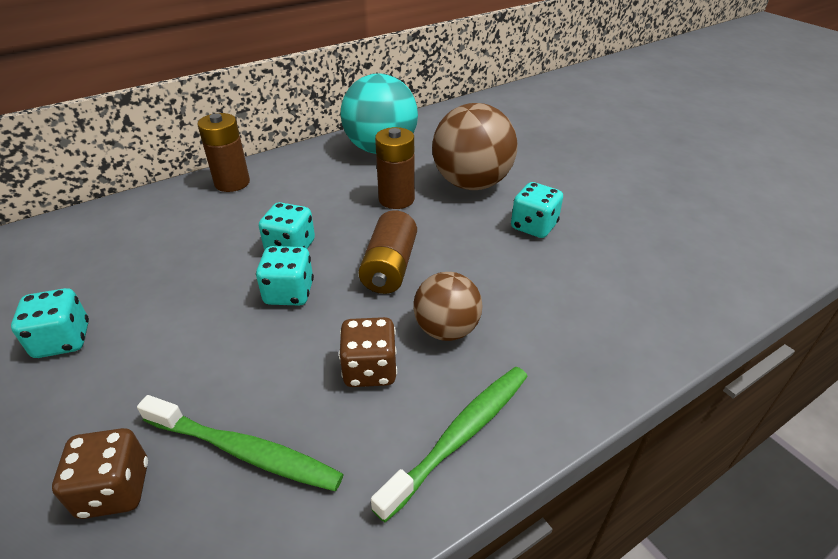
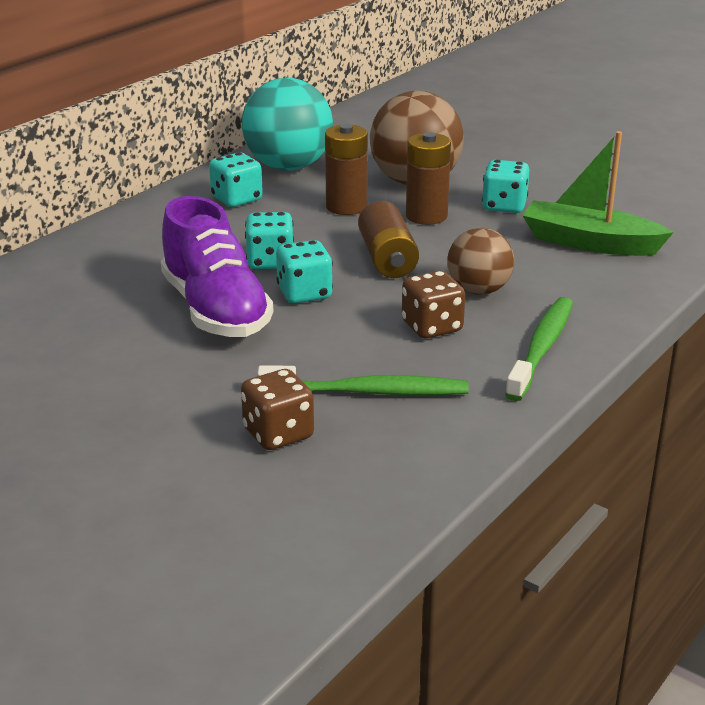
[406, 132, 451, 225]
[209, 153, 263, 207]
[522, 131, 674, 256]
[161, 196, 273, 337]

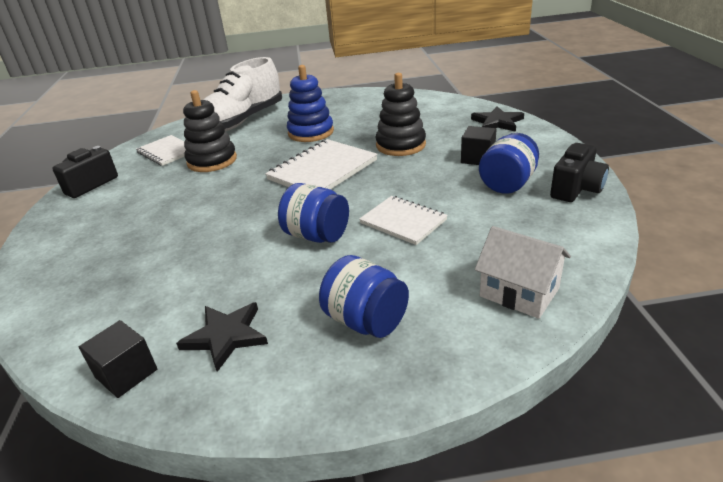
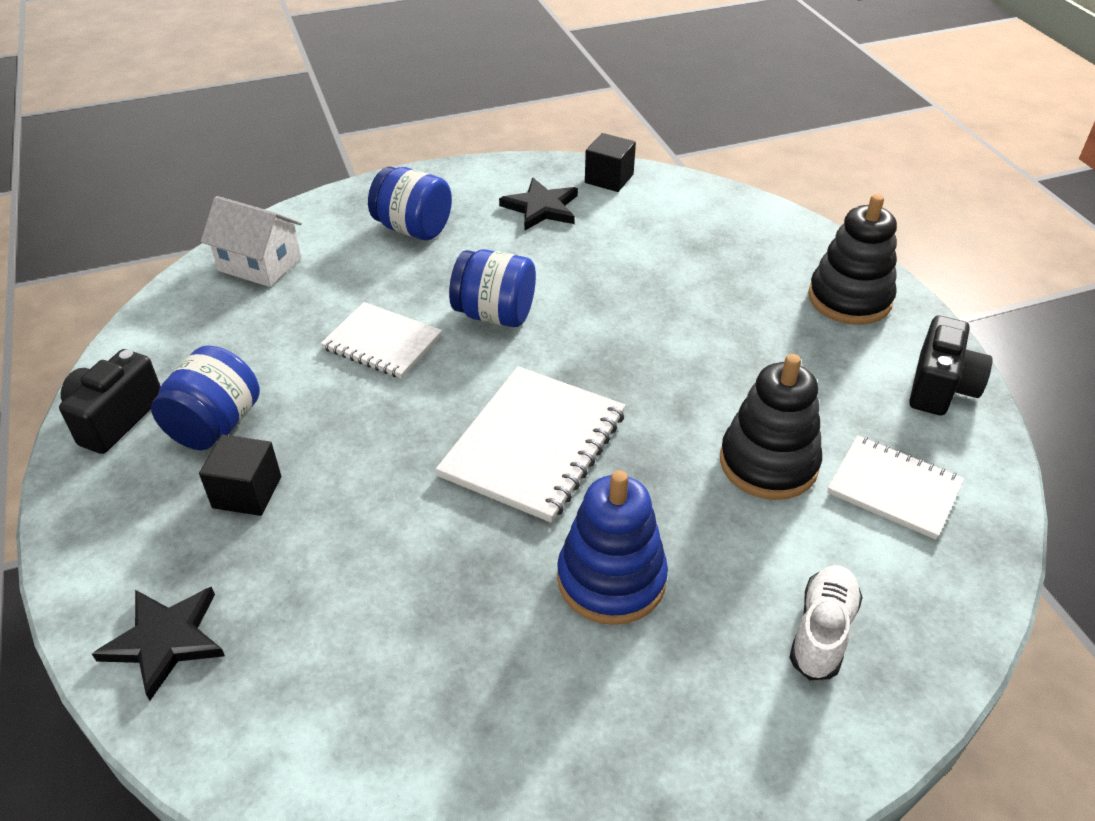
[789, 565, 863, 680]
[808, 194, 897, 325]

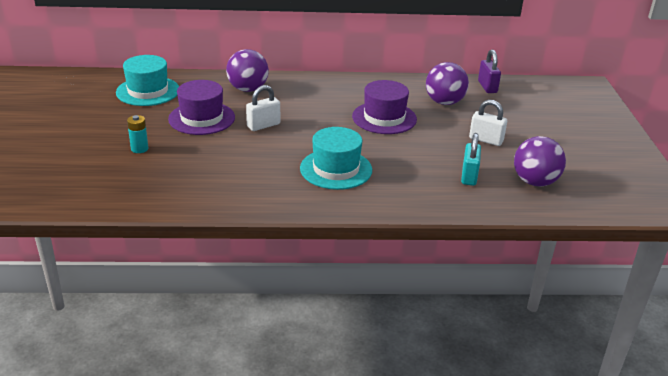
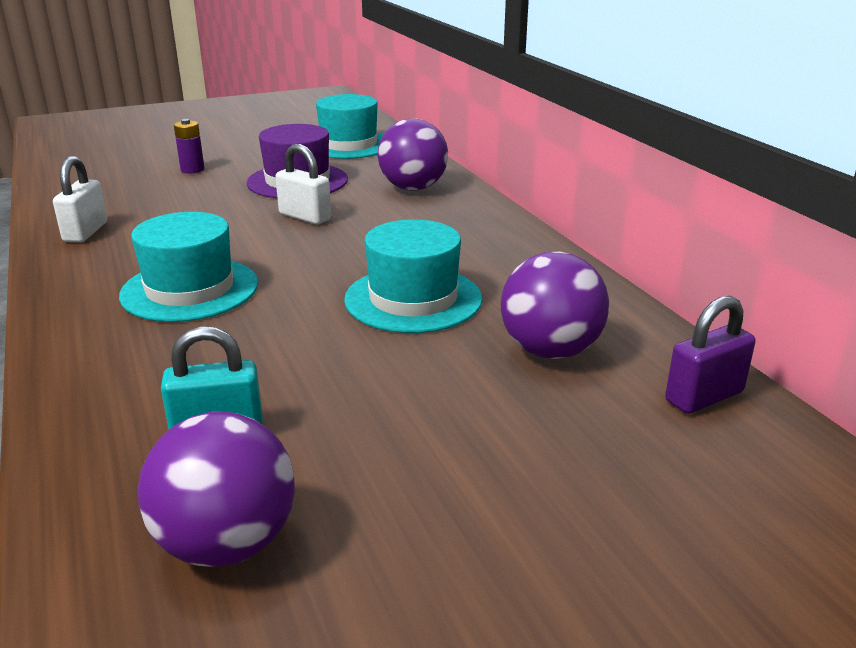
[344, 220, 482, 333]
[53, 156, 107, 243]
[174, 119, 205, 174]

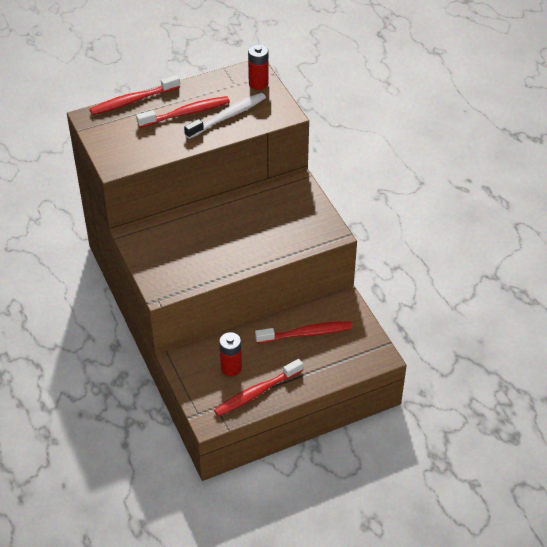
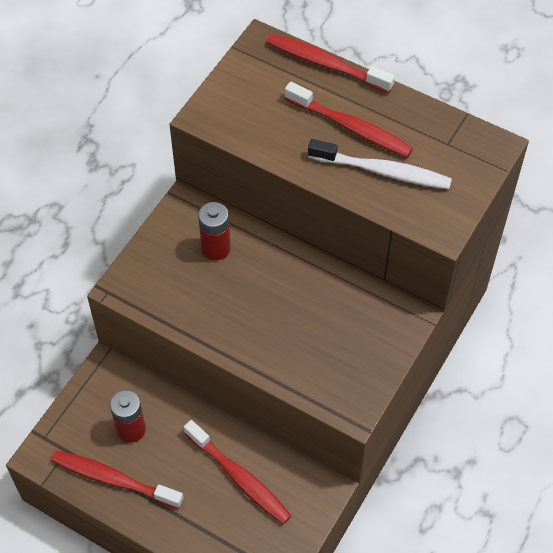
[198, 202, 231, 260]

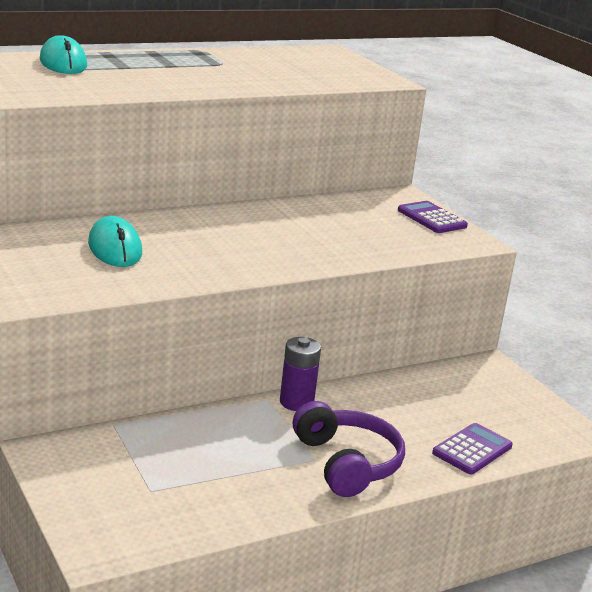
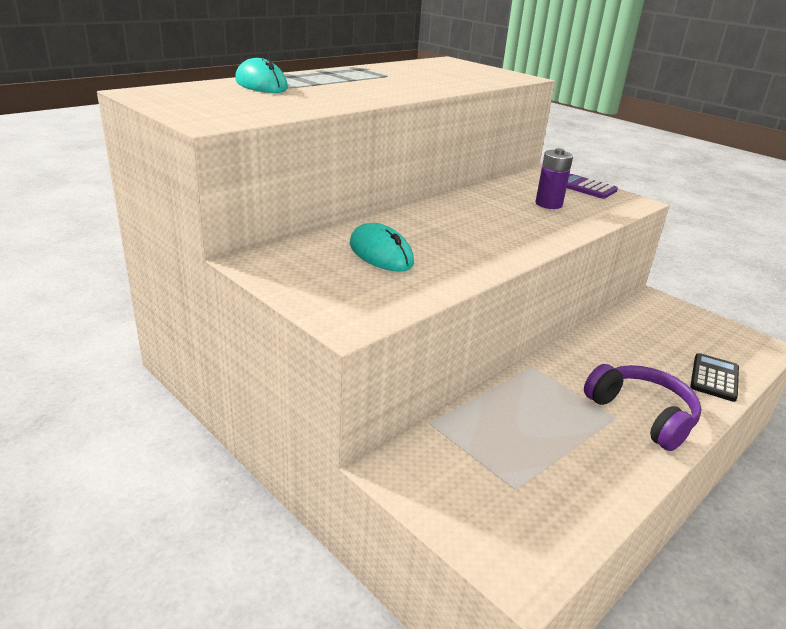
[536, 148, 573, 209]
[690, 353, 739, 402]

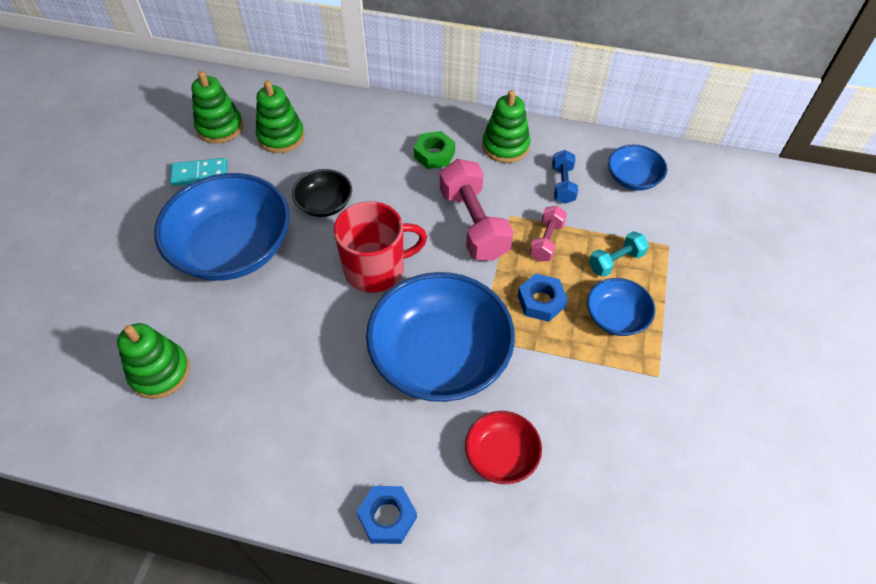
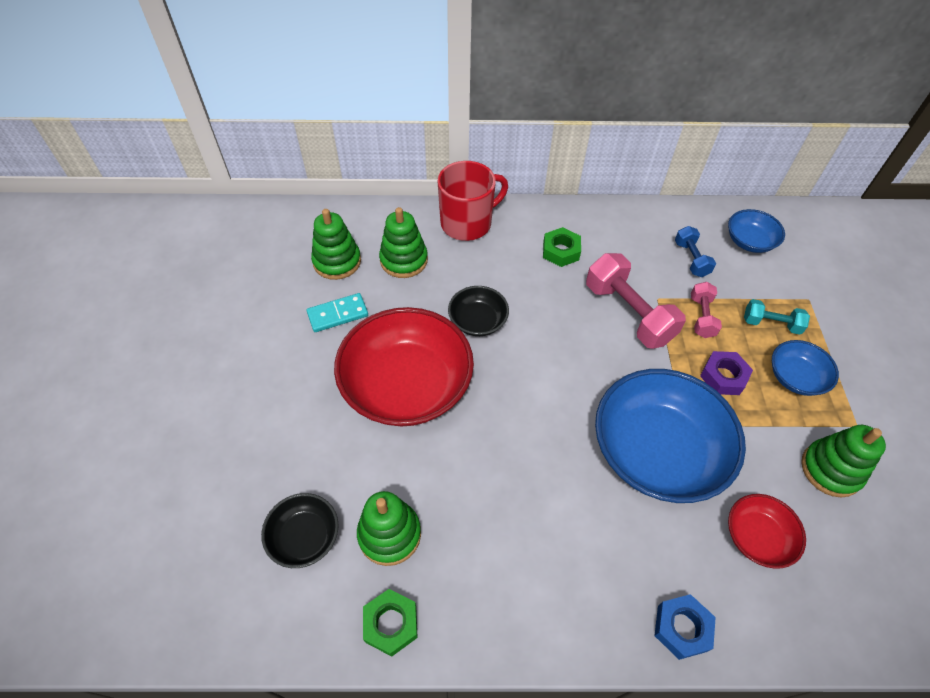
[801, 425, 886, 497]
[334, 307, 474, 426]
[438, 161, 508, 241]
[744, 299, 810, 335]
[700, 351, 753, 395]
[261, 493, 339, 568]
[363, 589, 418, 657]

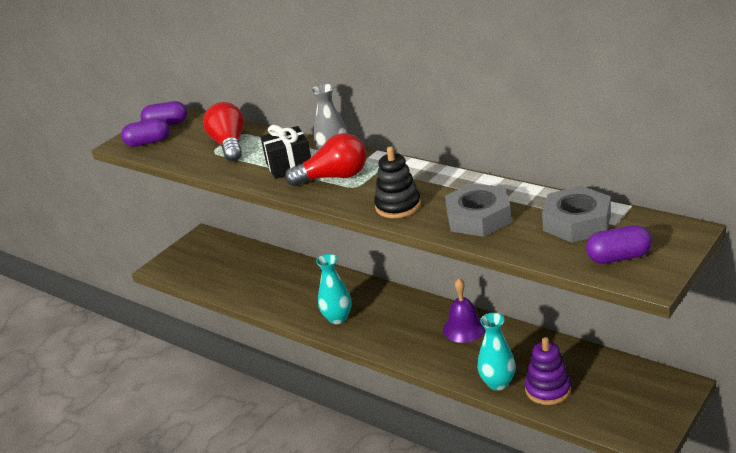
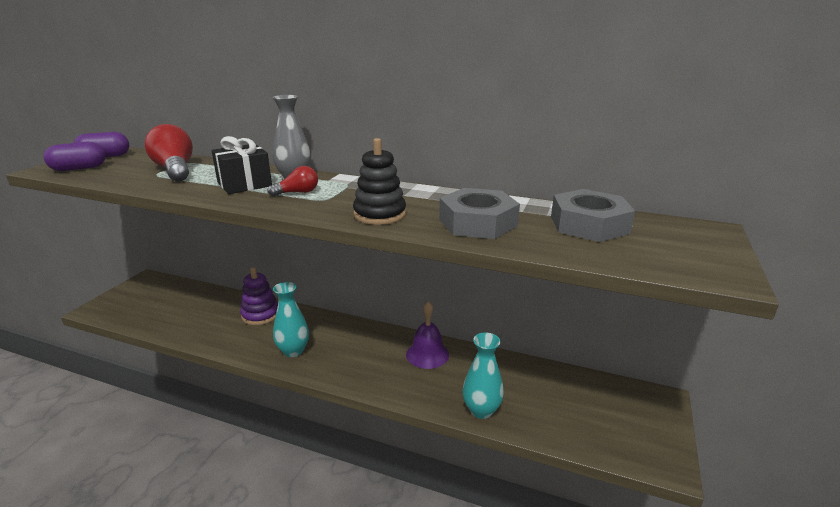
[267, 166, 318, 196]
[586, 225, 652, 264] (first image)
[240, 267, 278, 325]

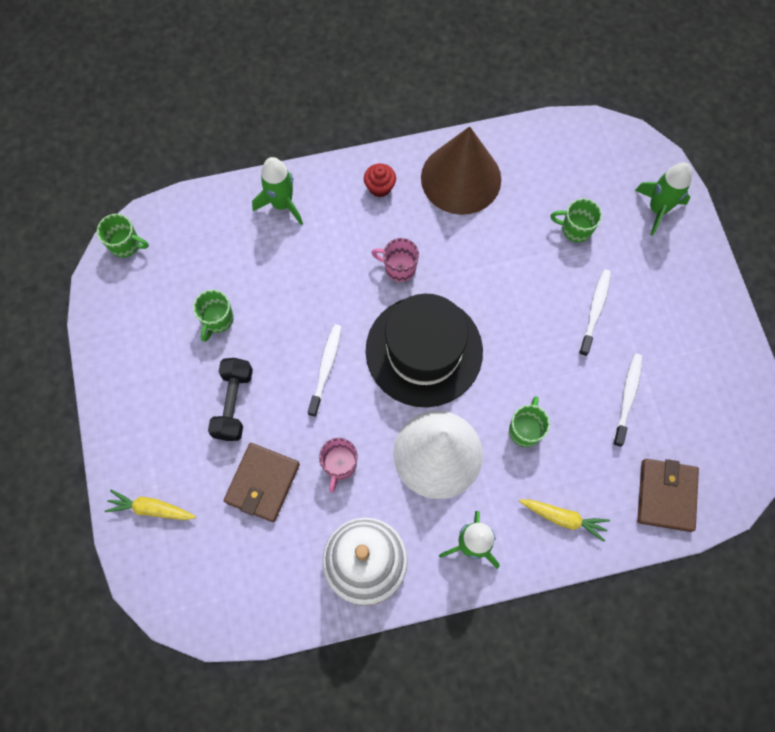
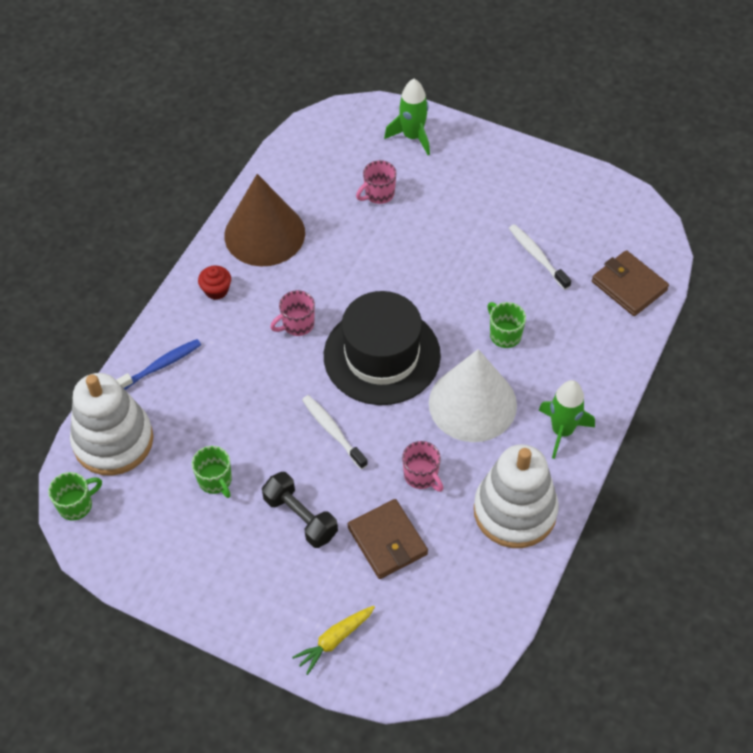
[116, 339, 201, 390]
[356, 160, 396, 204]
[579, 269, 611, 357] (first image)
[519, 499, 610, 542] (first image)
[70, 373, 153, 476]

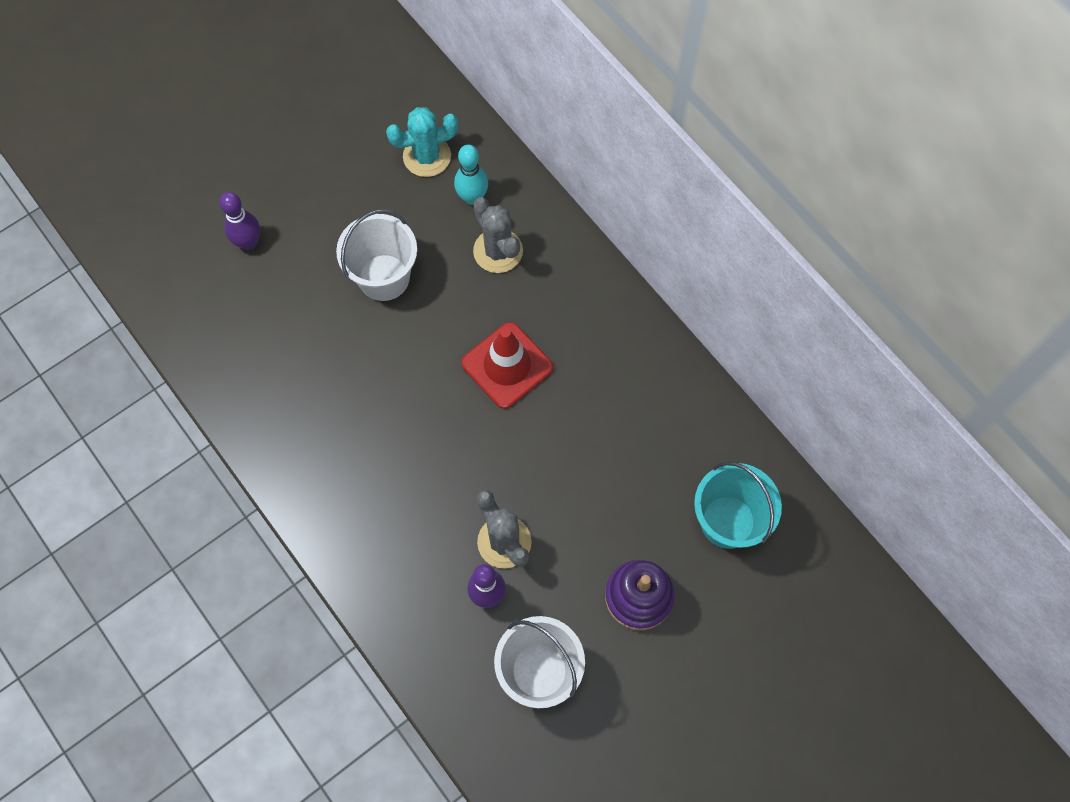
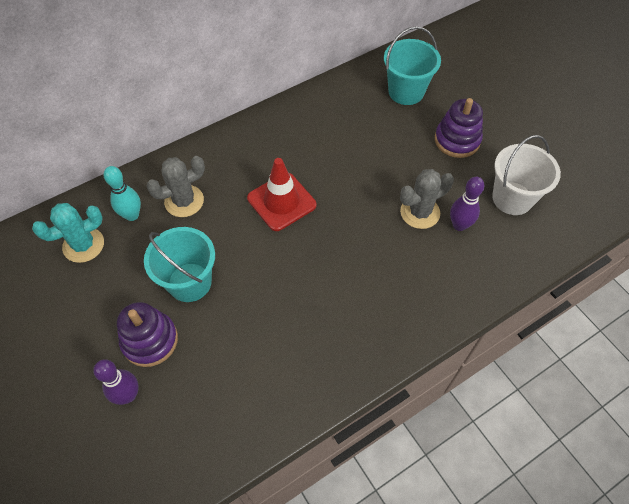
[32, 203, 104, 263]
[144, 227, 215, 302]
[117, 302, 178, 367]

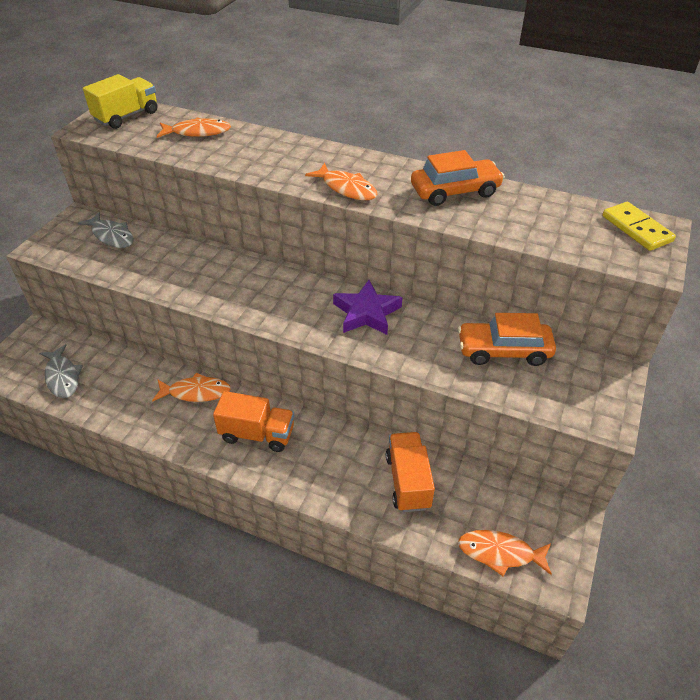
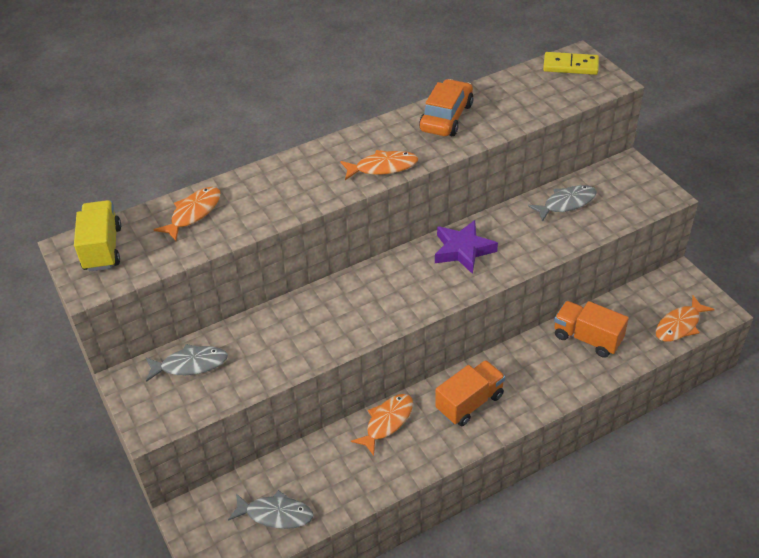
[528, 185, 597, 222]

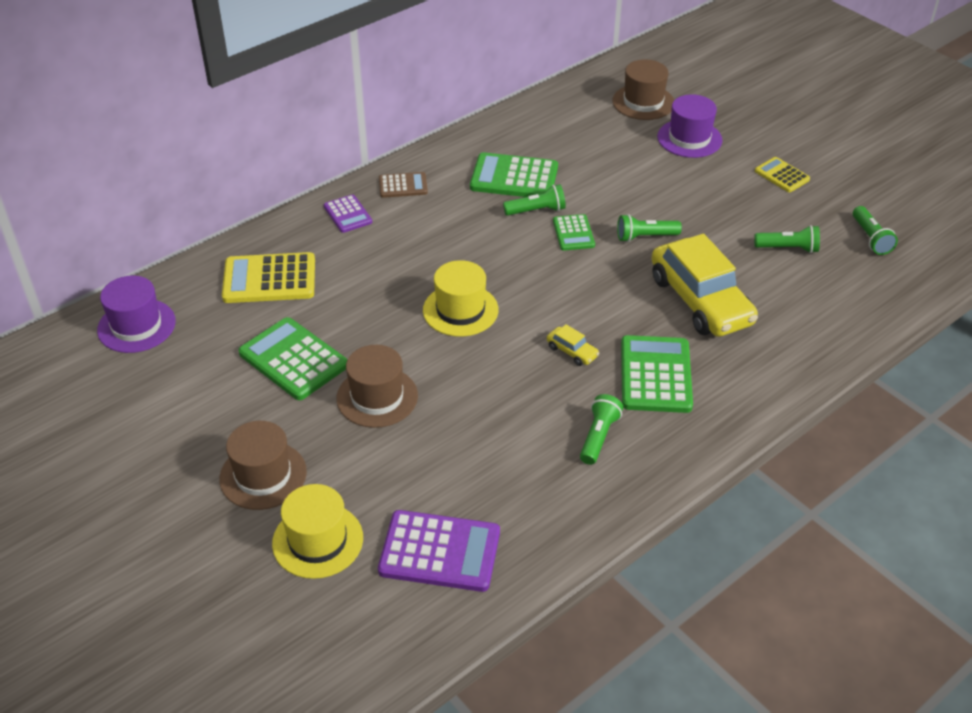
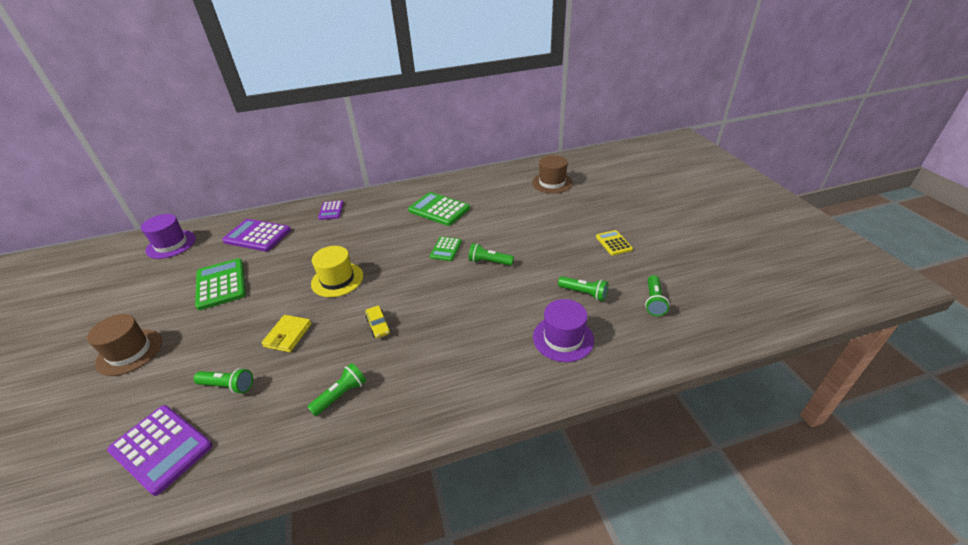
[533, 299, 594, 362]
[379, 172, 428, 198] (first image)
[194, 368, 253, 394]
[651, 234, 758, 337] (first image)
[222, 219, 291, 252]
[621, 335, 693, 413] (first image)
[336, 345, 418, 428] (first image)
[272, 484, 363, 579] (first image)
[261, 315, 312, 352]

